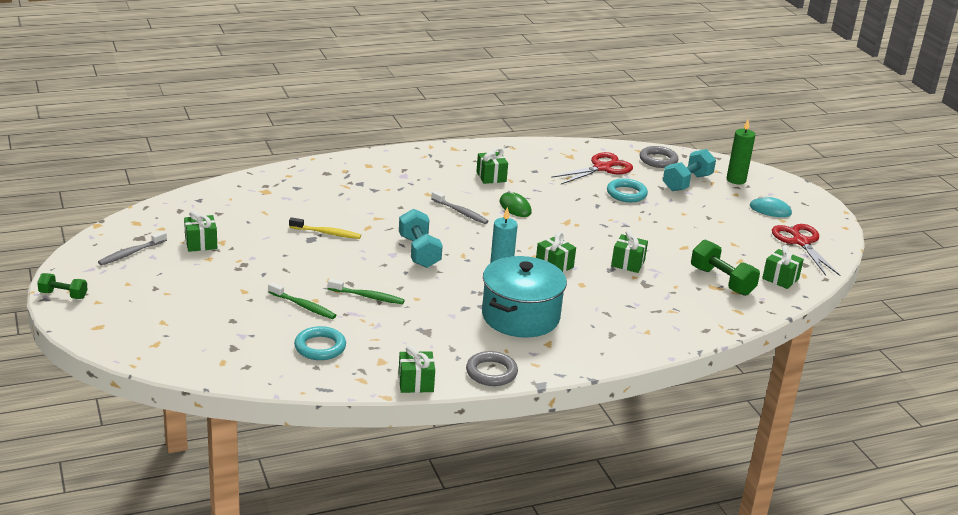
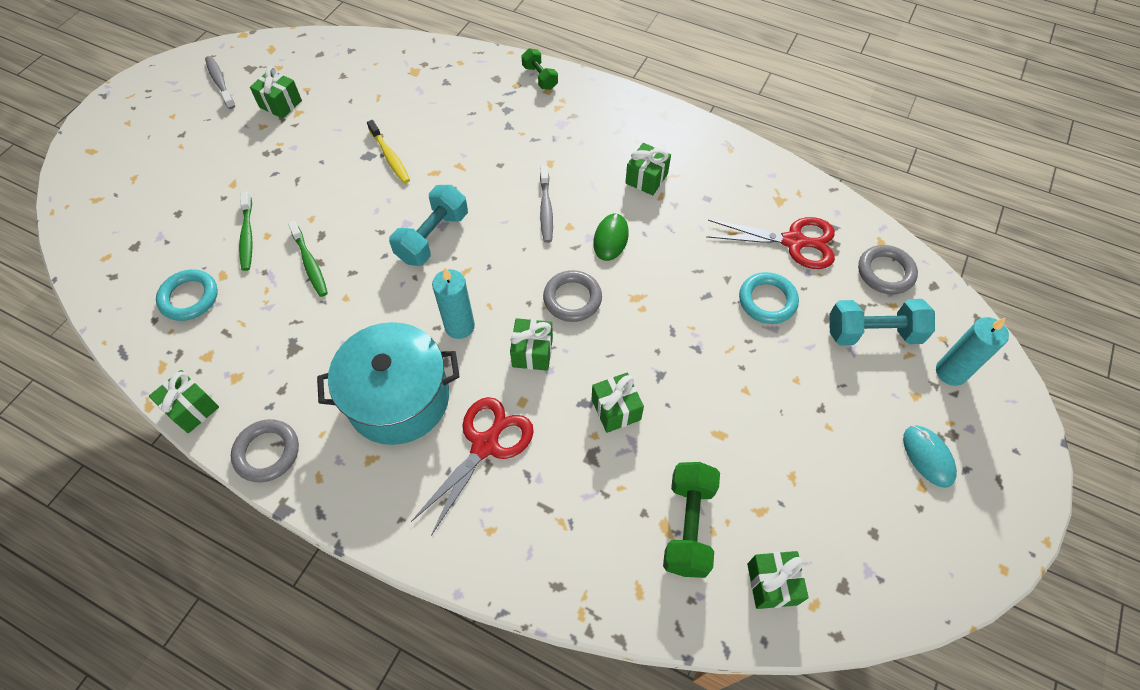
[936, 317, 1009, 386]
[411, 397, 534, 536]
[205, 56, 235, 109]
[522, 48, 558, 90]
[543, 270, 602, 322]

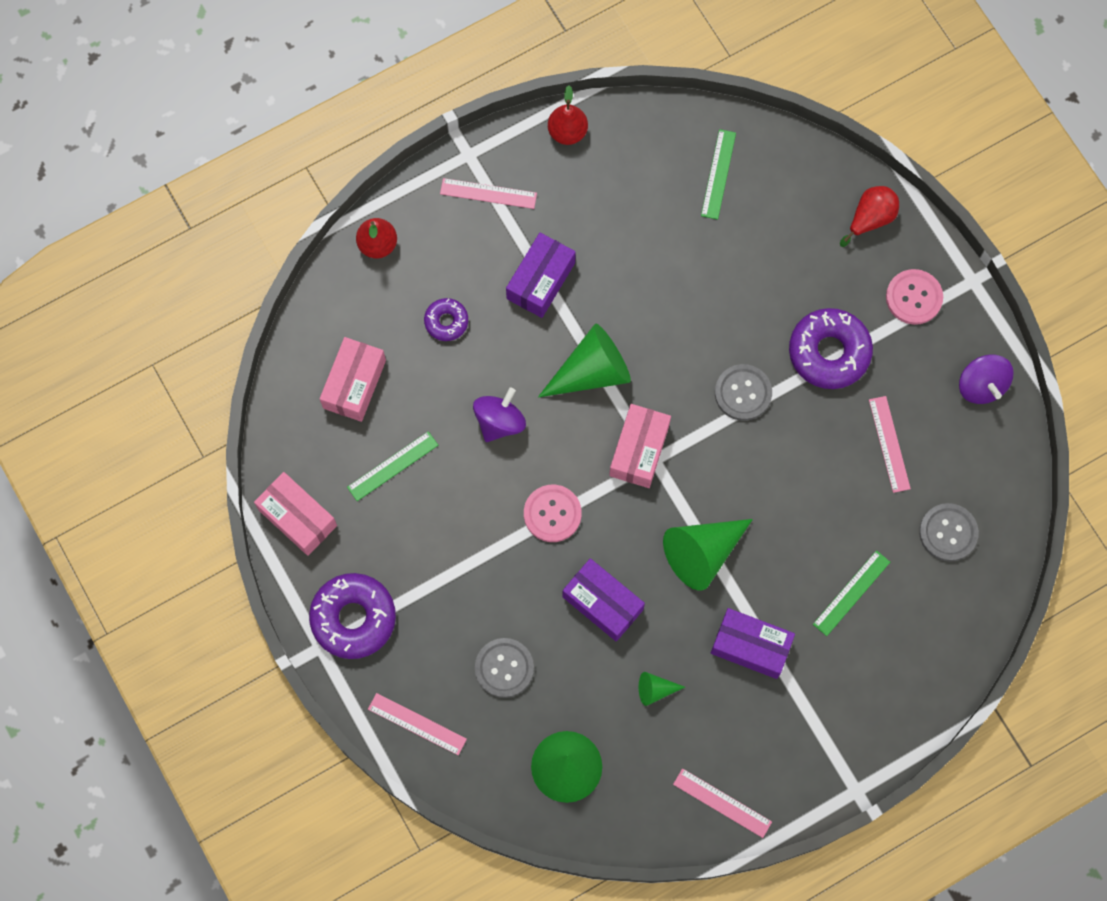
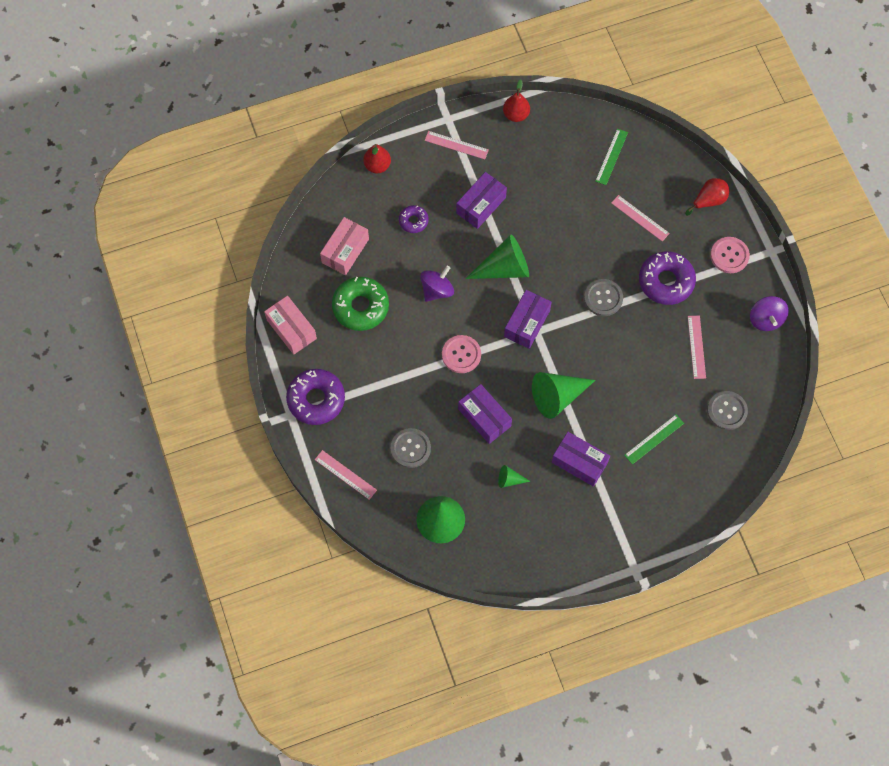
[504, 290, 552, 349]
[332, 277, 389, 331]
[611, 195, 670, 241]

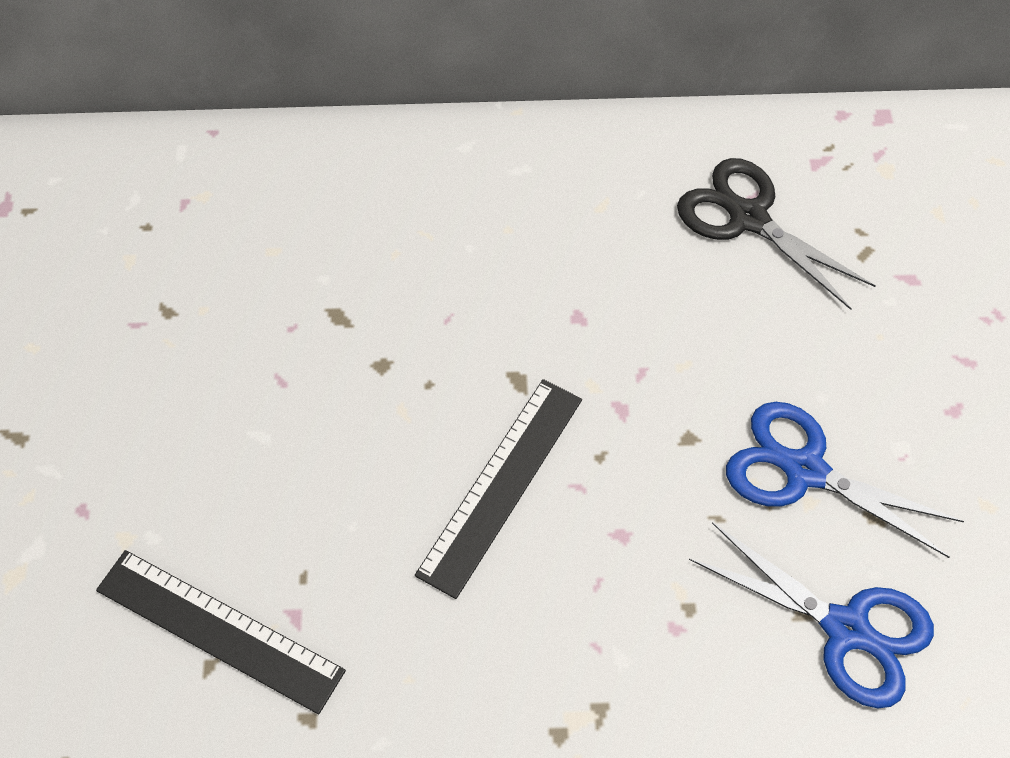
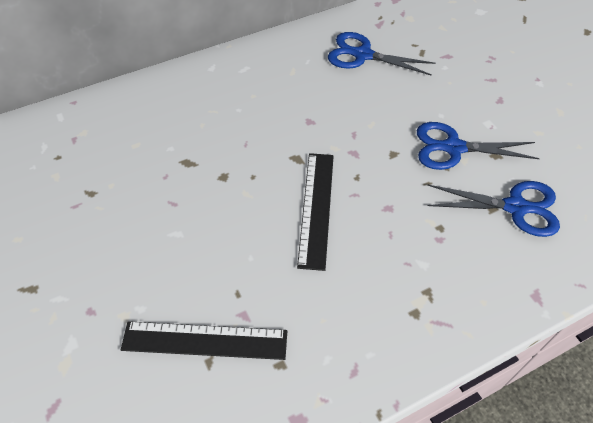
[328, 32, 436, 76]

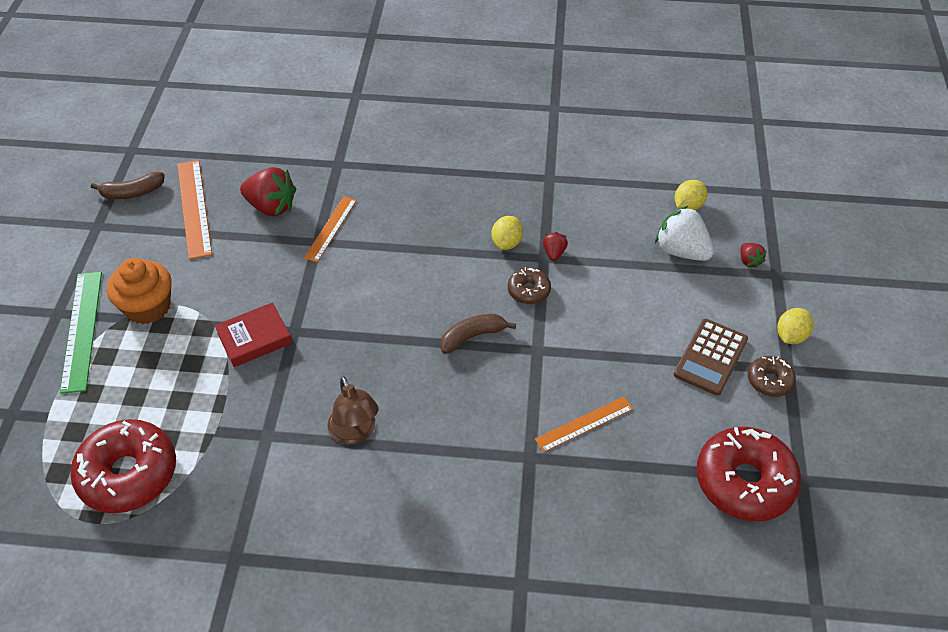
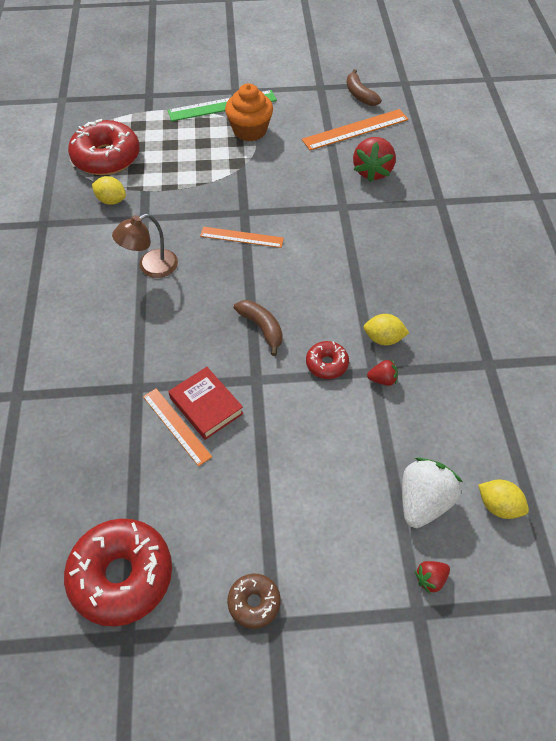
[200, 227, 284, 248]
[306, 341, 349, 379]
[168, 367, 244, 440]
[92, 176, 126, 205]
[674, 319, 748, 396] (first image)

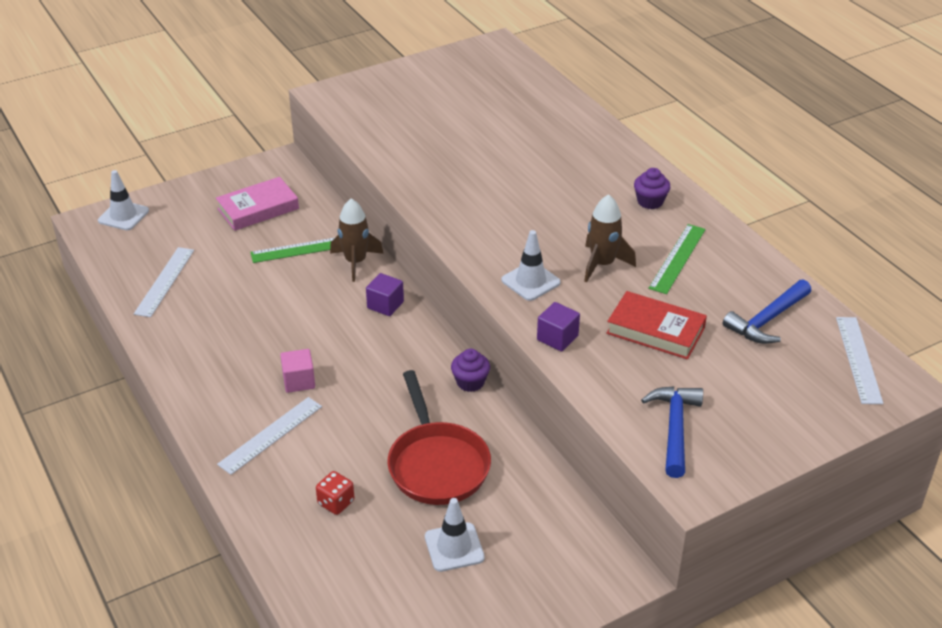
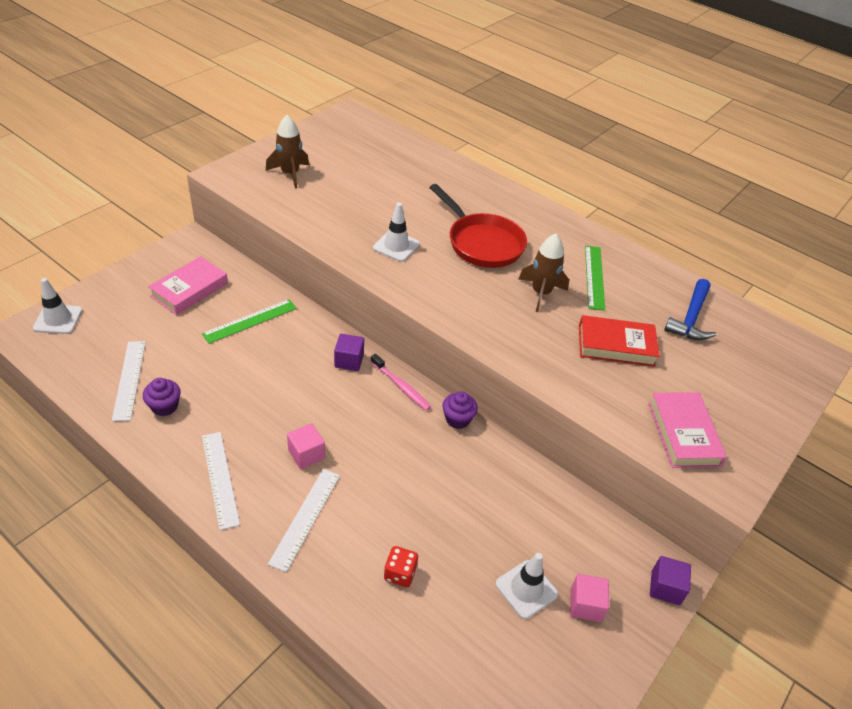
[143, 378, 181, 416]
[266, 115, 309, 189]
[373, 203, 420, 262]
[650, 556, 691, 605]
[202, 432, 240, 530]
[429, 184, 527, 268]
[649, 392, 727, 468]
[371, 354, 431, 411]
[570, 574, 609, 622]

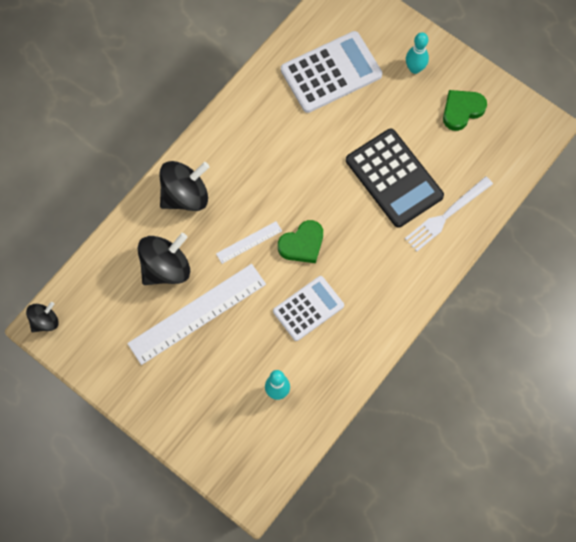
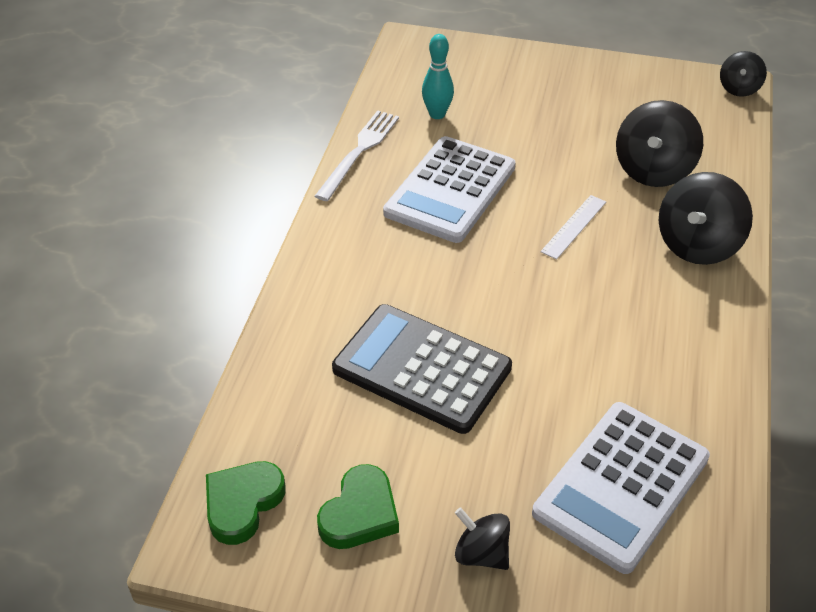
[455, 507, 510, 570]
[315, 110, 399, 201]
[206, 461, 286, 545]
[127, 264, 266, 365] (first image)
[383, 136, 516, 243]

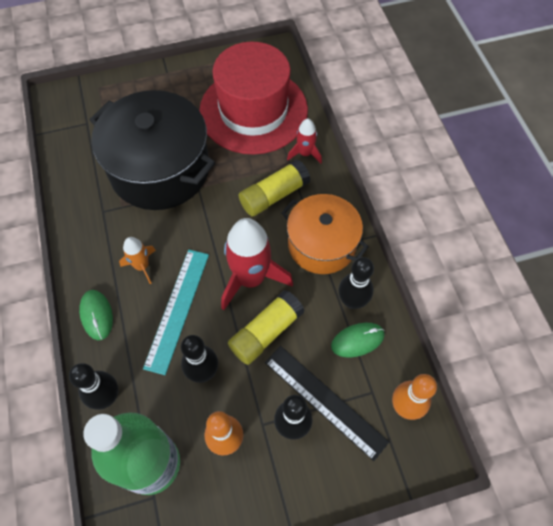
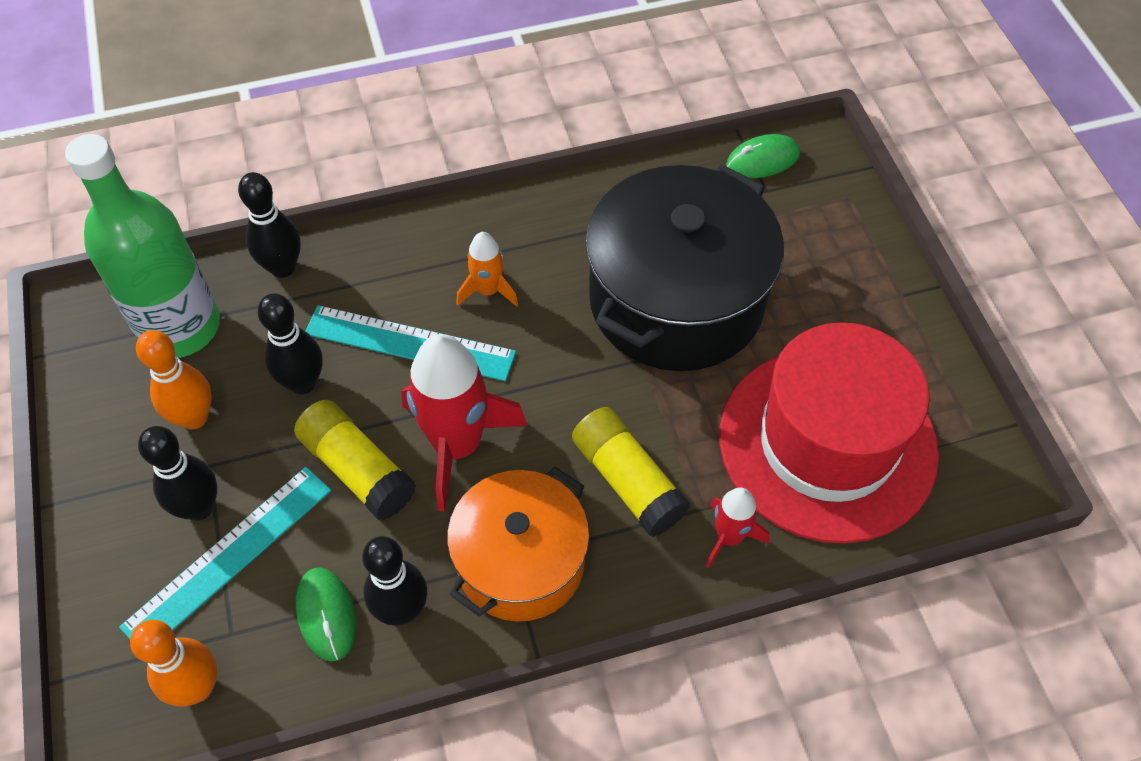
[726, 134, 800, 178]
[119, 467, 331, 639]

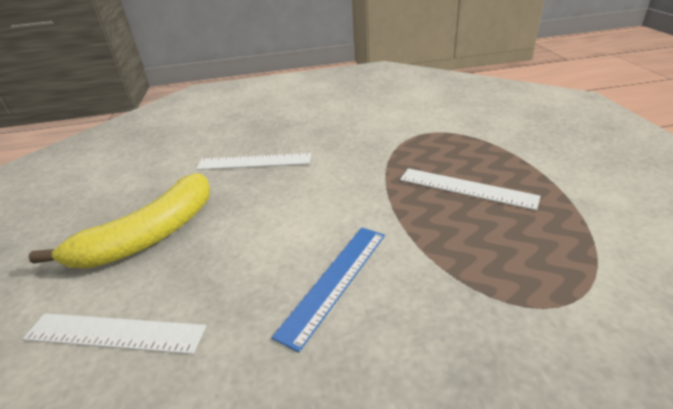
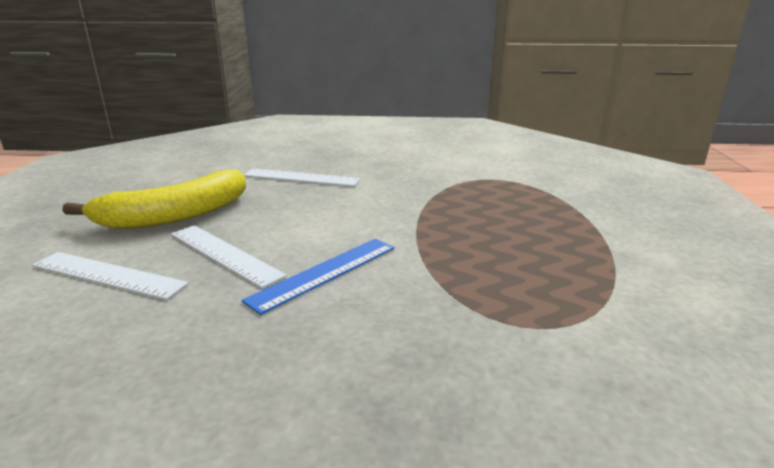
[171, 225, 287, 288]

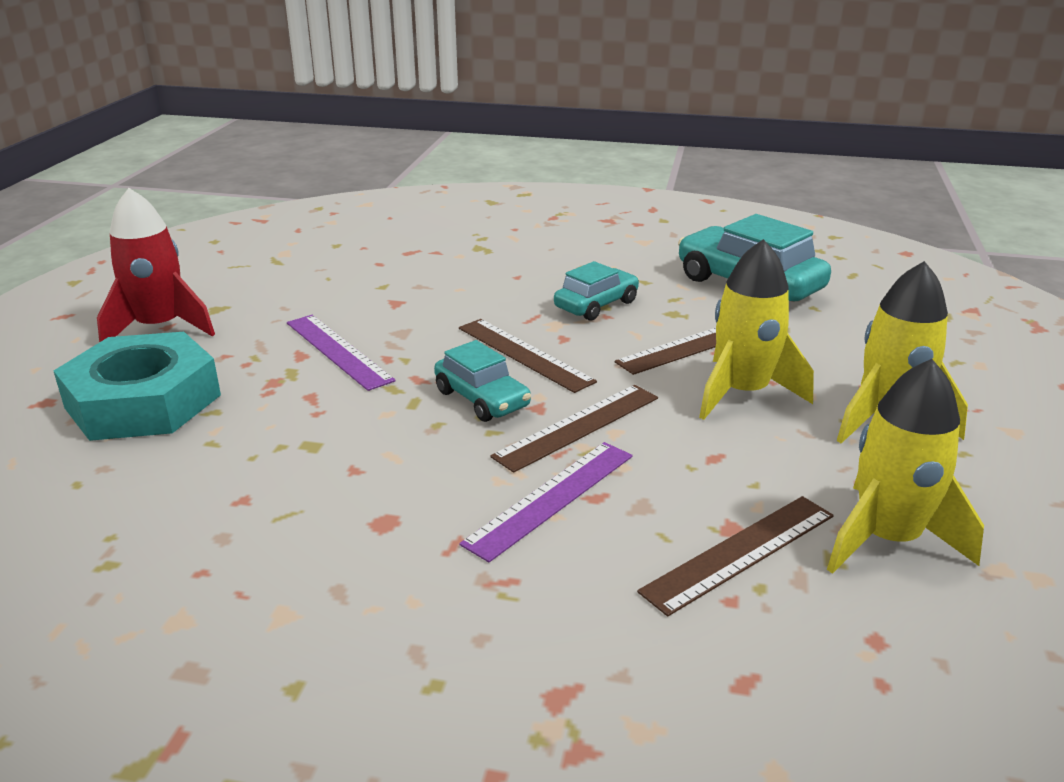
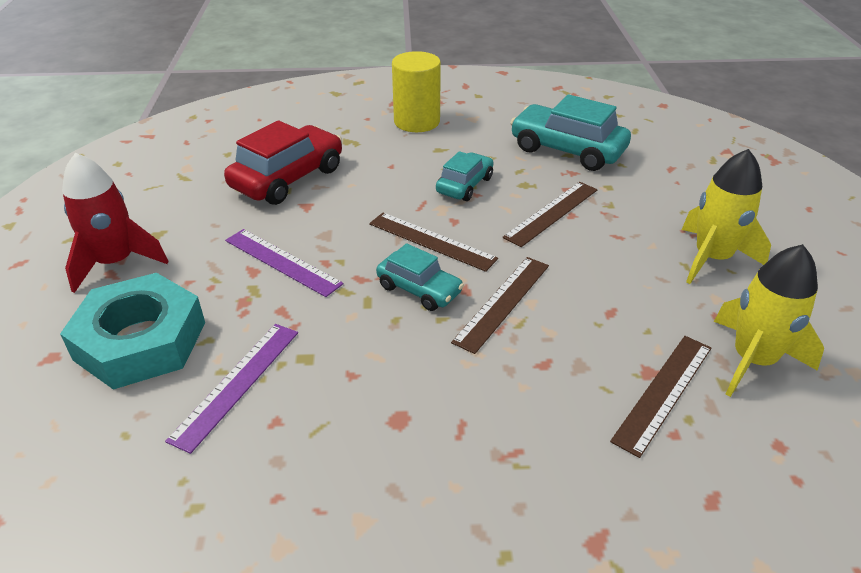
[699, 239, 814, 420] (first image)
[165, 324, 298, 454]
[392, 51, 441, 132]
[224, 120, 342, 205]

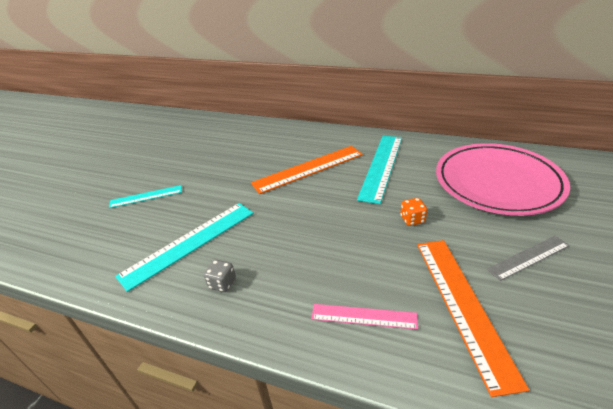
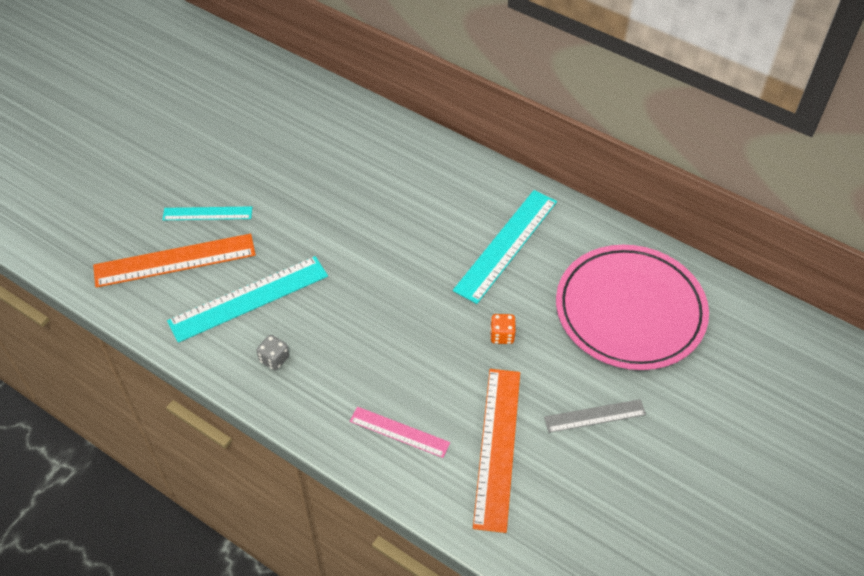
[93, 234, 256, 288]

